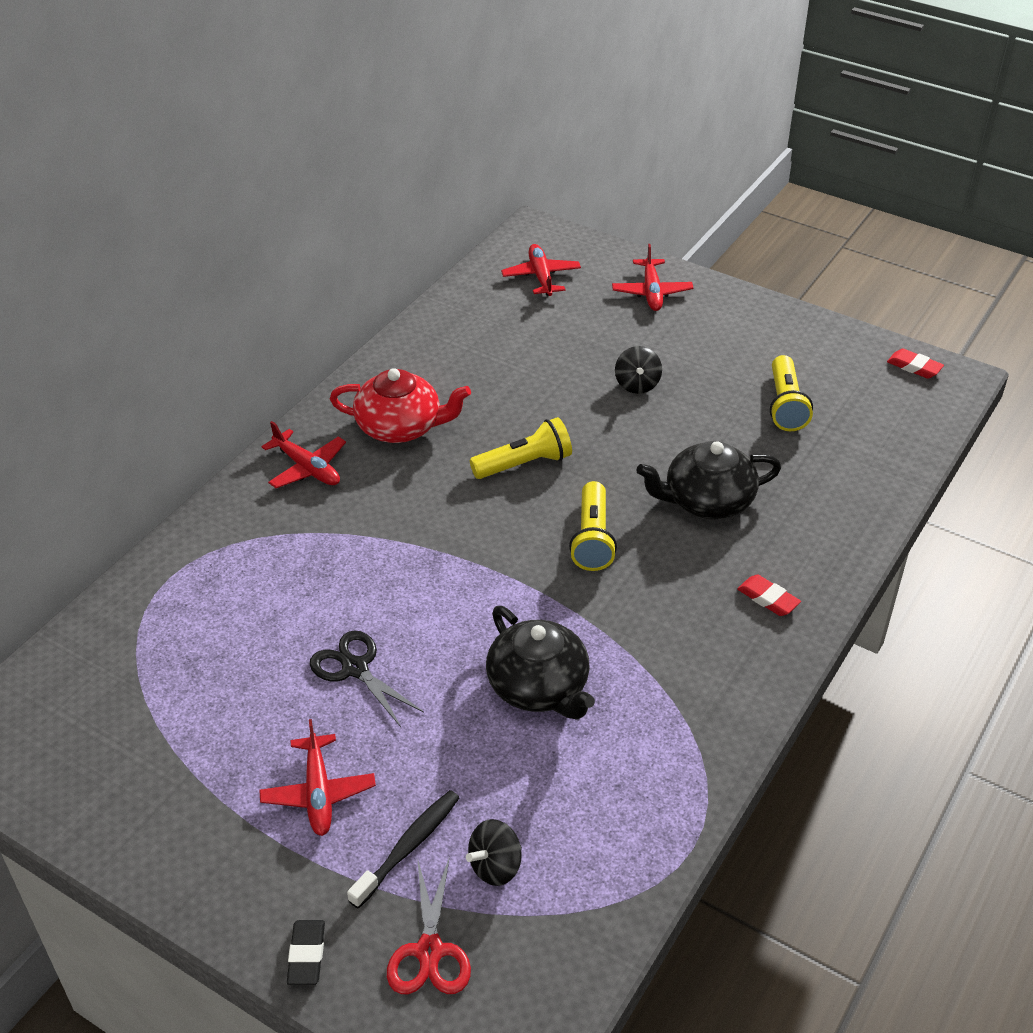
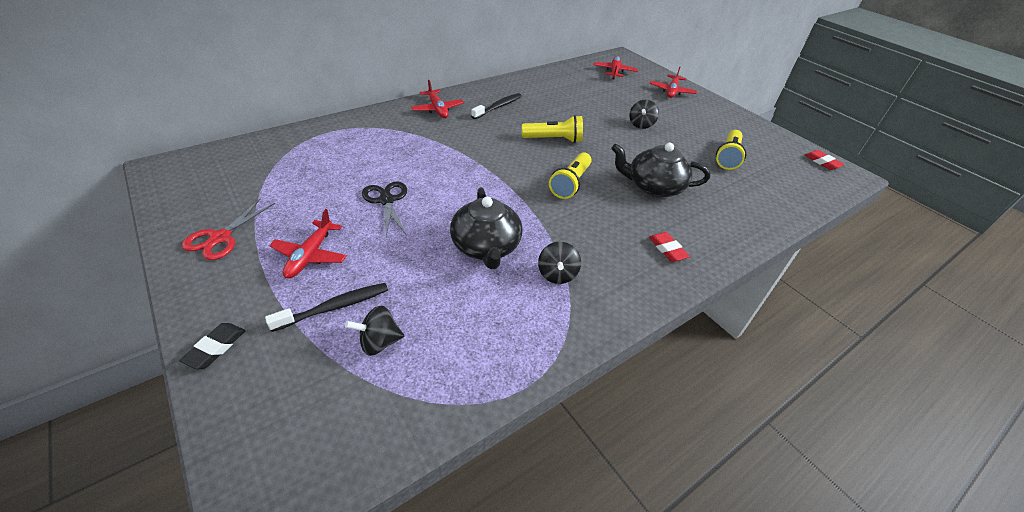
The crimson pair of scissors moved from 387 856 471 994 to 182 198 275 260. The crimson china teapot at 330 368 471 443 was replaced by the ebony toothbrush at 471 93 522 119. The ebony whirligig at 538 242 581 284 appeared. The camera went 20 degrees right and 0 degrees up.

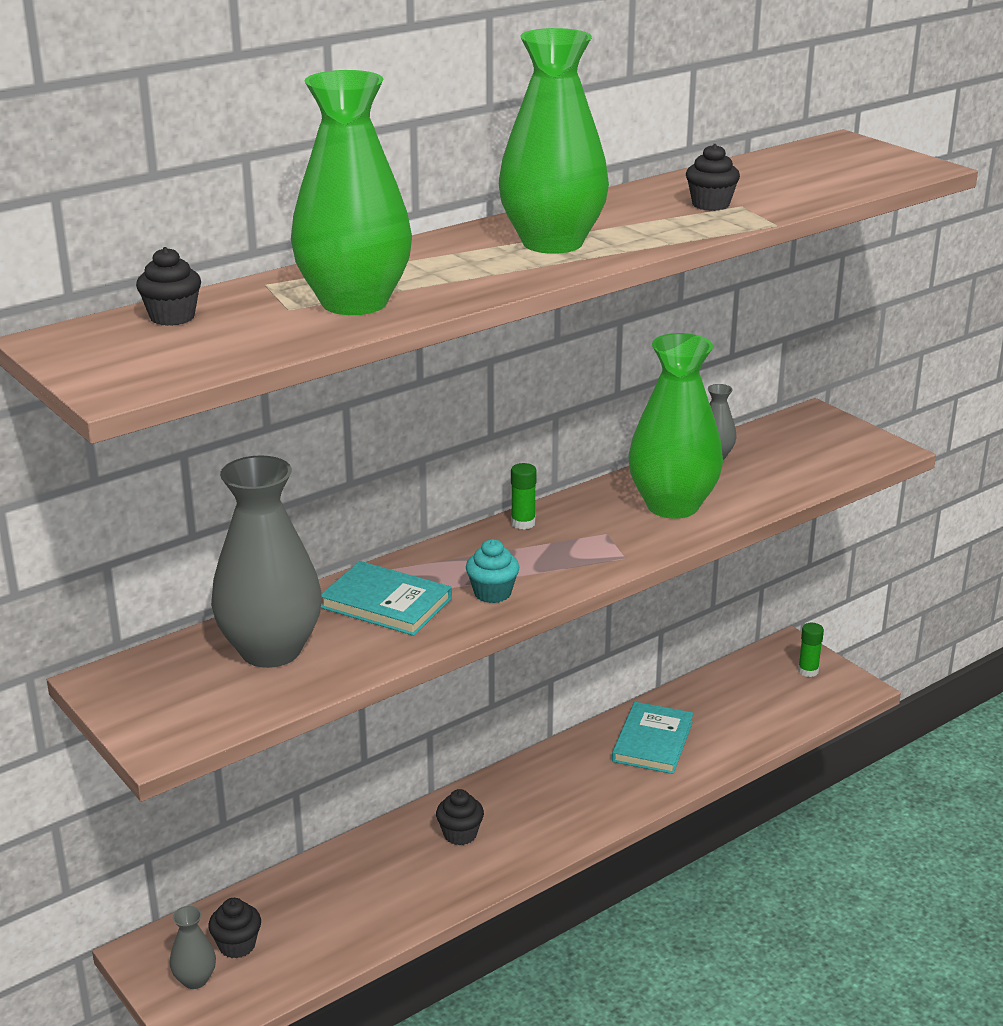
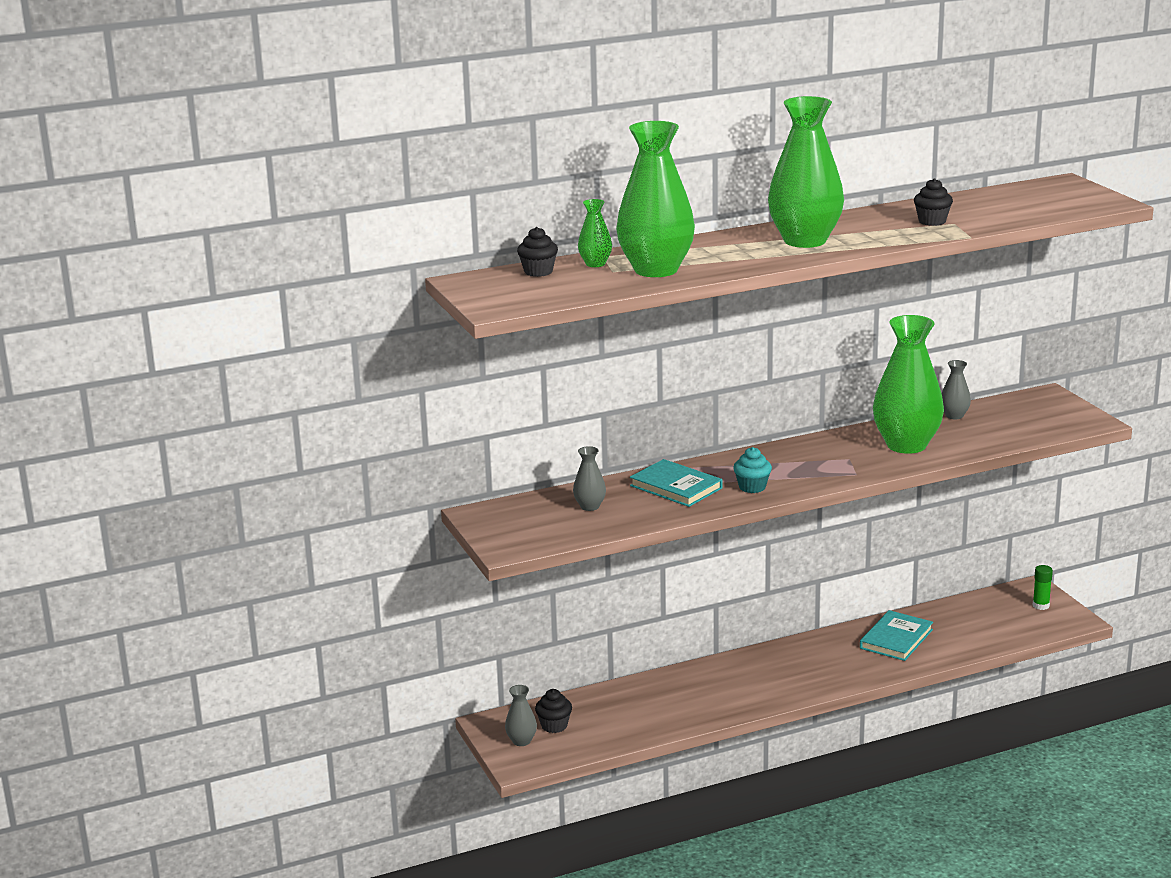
The ash-grey vase at 211 455 322 668 changed to 0.45 times the size. The emerald vase at 578 199 612 267 appeared. The ebony fairy cake at 436 789 484 845 disappeared. The emerald stick of glue at 511 463 537 530 disappeared. The camera went 15 degrees right and 5 degrees down.

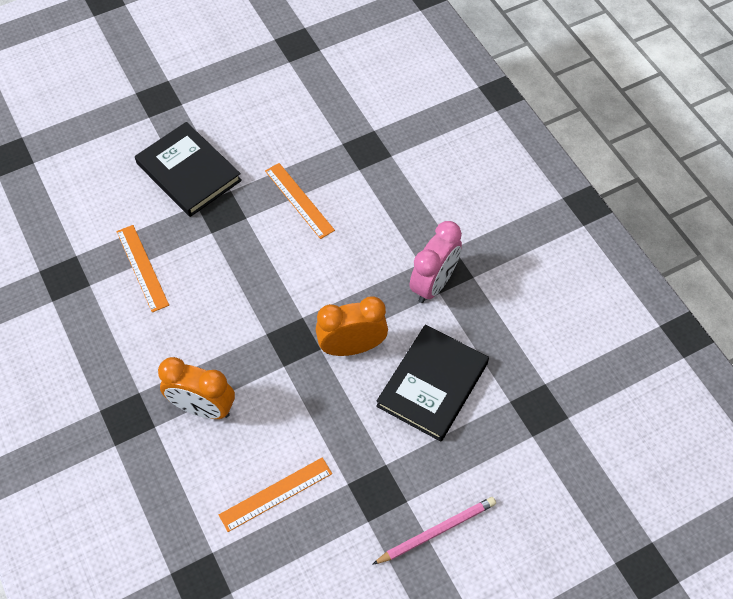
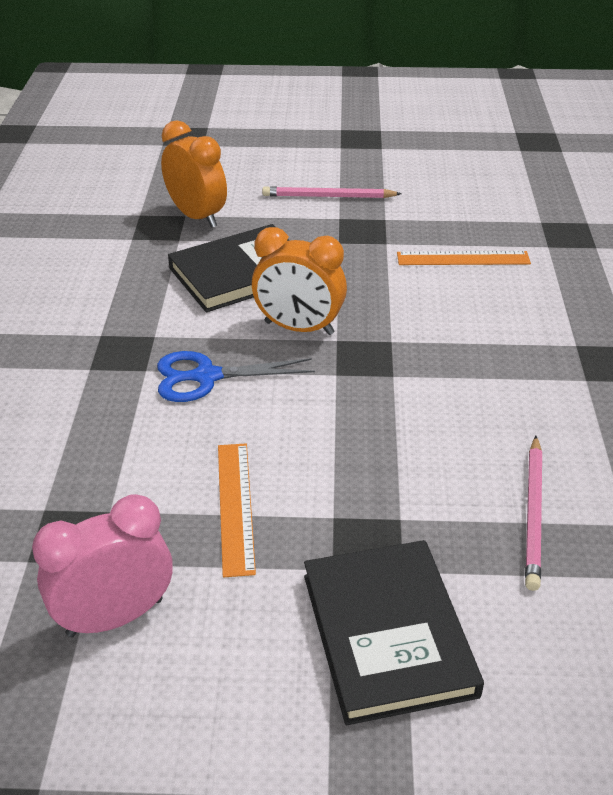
The pink bedside clock moved from 410 221 462 303 to 32 494 173 637. The royal blue pair of scissors at 157 351 315 402 appeared. The orange-coloured bedside clock moved from 158 357 235 419 to 161 120 227 228. The orange-coloured ruler at 116 225 169 313 was replaced by the pink wooden pencil at 525 436 542 591. The camera went 150 degrees left and 20 degrees down.

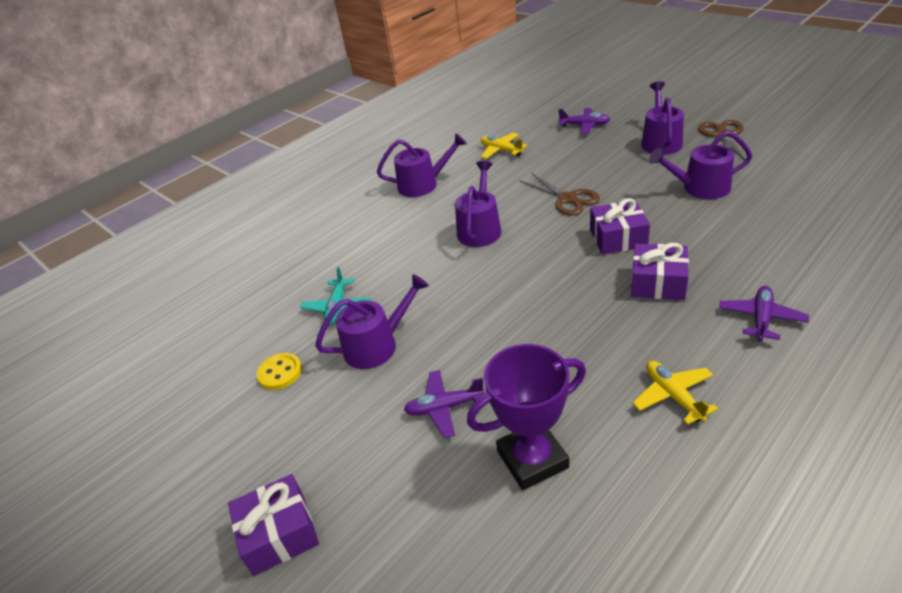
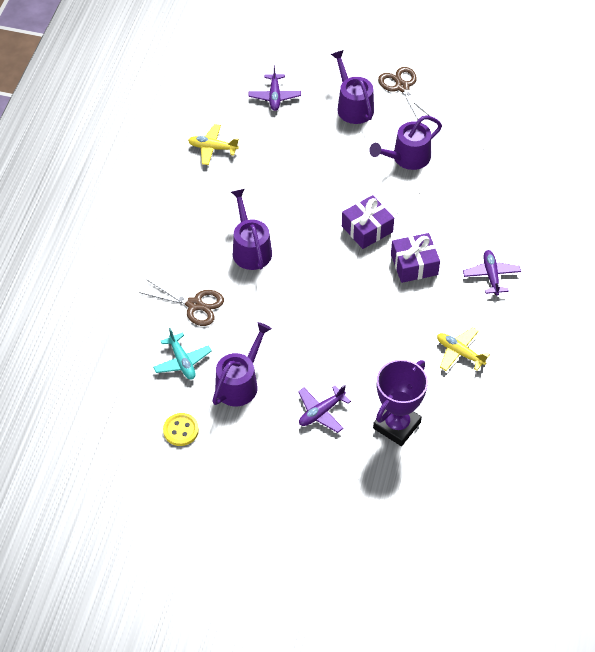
The russet pair of scissors moved from 520 173 600 215 to 139 279 224 326. The purple toy plane at 558 108 610 134 turned 105 degrees clockwise. The purple gift at 228 474 319 576 disappeared. The purple sprinkling can at 377 133 467 197 disappeared. The camera went 35 degrees left and 15 degrees up.

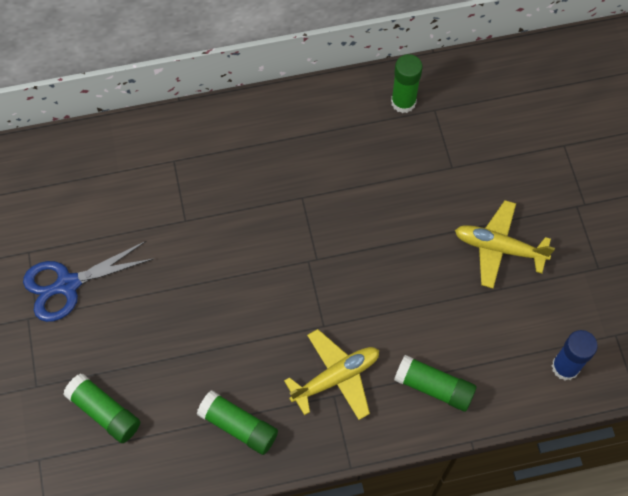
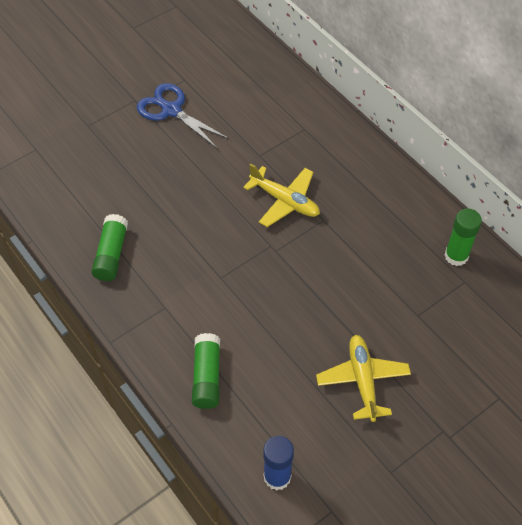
The bright yellow toy plane moved from 284 329 379 420 to 243 164 320 227. The emerald stick of glue at 63 373 140 443 disappeared. The camera went 65 degrees right and 10 degrees down.

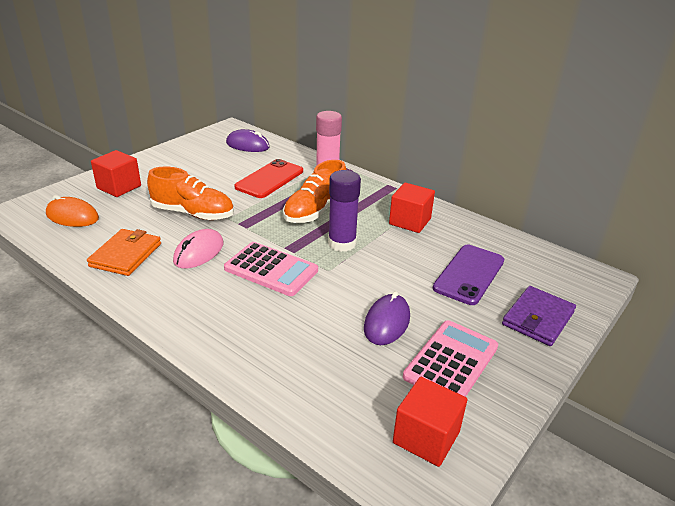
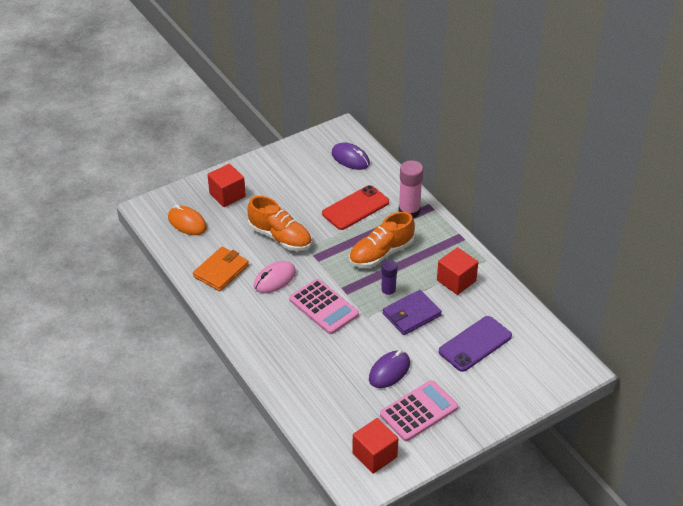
The purple stick of glue at 328 170 361 252 changed to 0.65 times the size. The purple card wallet moved from 502 286 576 346 to 383 290 442 335. The camera went 20 degrees right and 10 degrees up.

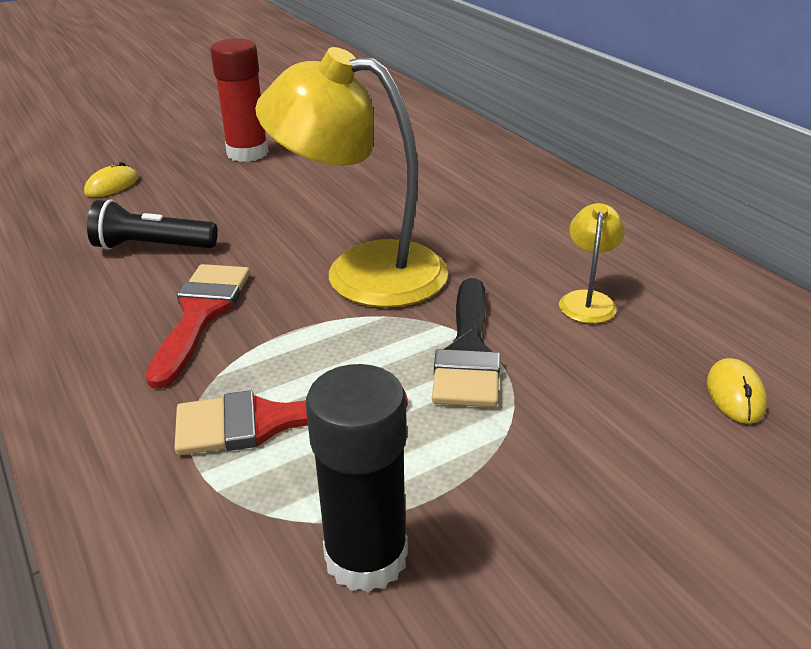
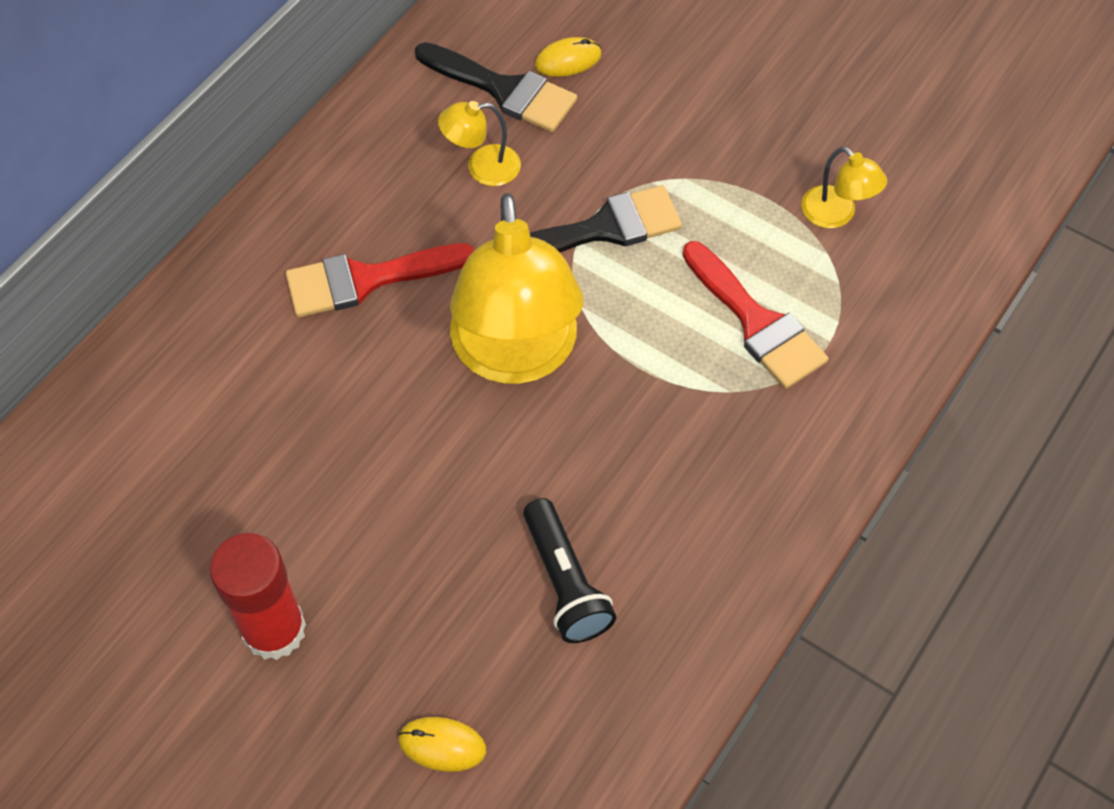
The crimson paintbrush moved from 146 264 250 389 to 286 243 474 317. The ebony paintbrush at 415 42 577 132 appeared. The ebony stick of glue at 306 364 408 593 was replaced by the bright yellow reading lamp at 801 147 887 228. The camera went 115 degrees left and 25 degrees up.

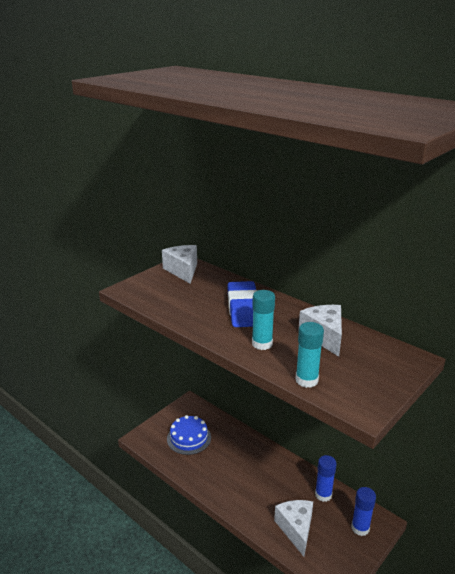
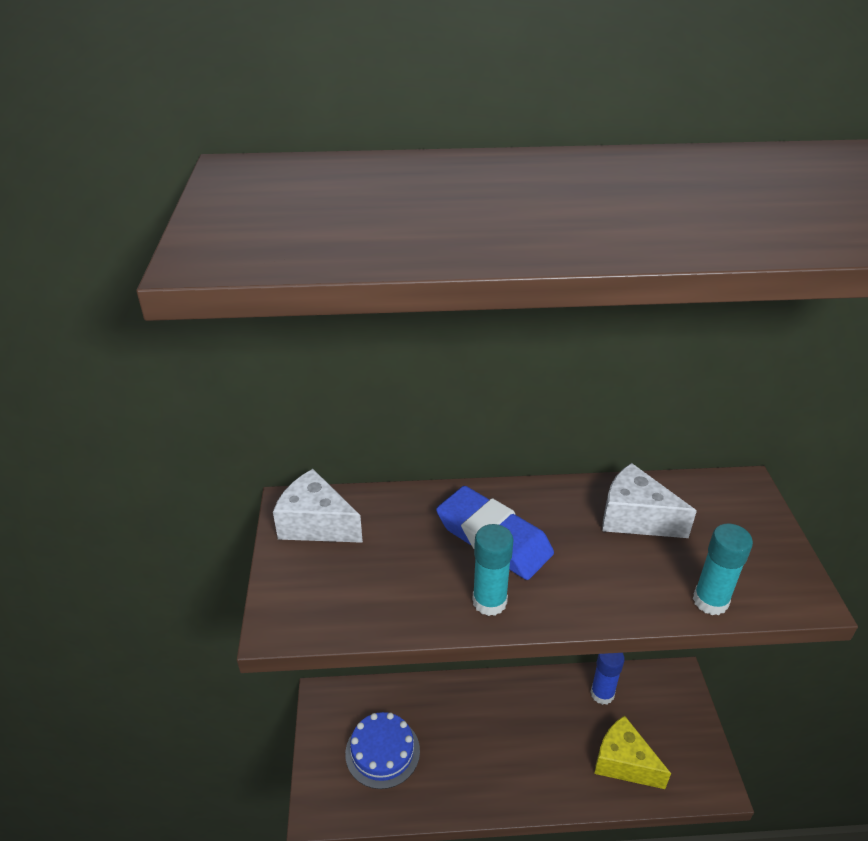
The aqua stick of glue moved from 252 290 275 350 to 472 524 514 616. The pure white cheese wedge at 274 500 313 557 became the bright yellow cheese wedge at 594 715 671 789. The royal blue stick of glue at 351 487 376 536 disappeared. The camera went 45 degrees left and 10 degrees up.

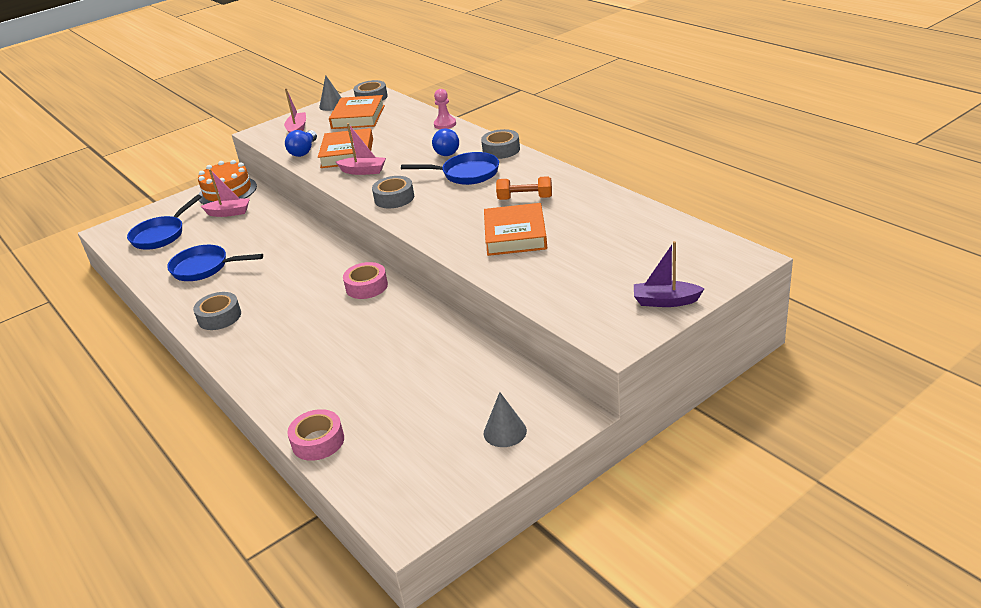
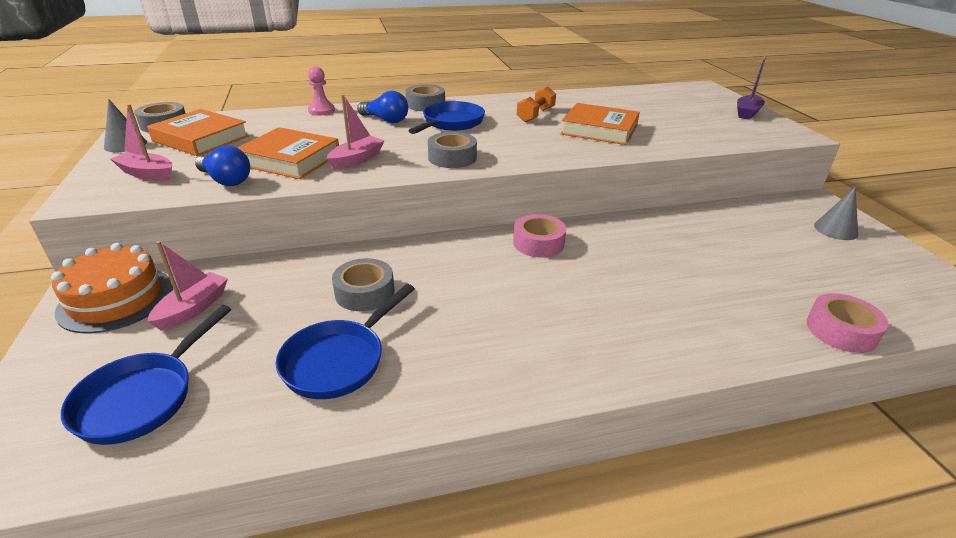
The royal blue frying pan at 127 195 202 250 turned 60 degrees clockwise. The ash-grey sticky tape moved from 193 292 241 330 to 332 258 394 311. The camera went 70 degrees left and 0 degrees up.

